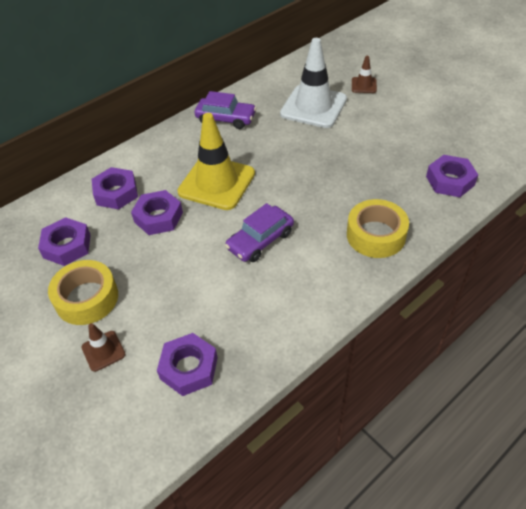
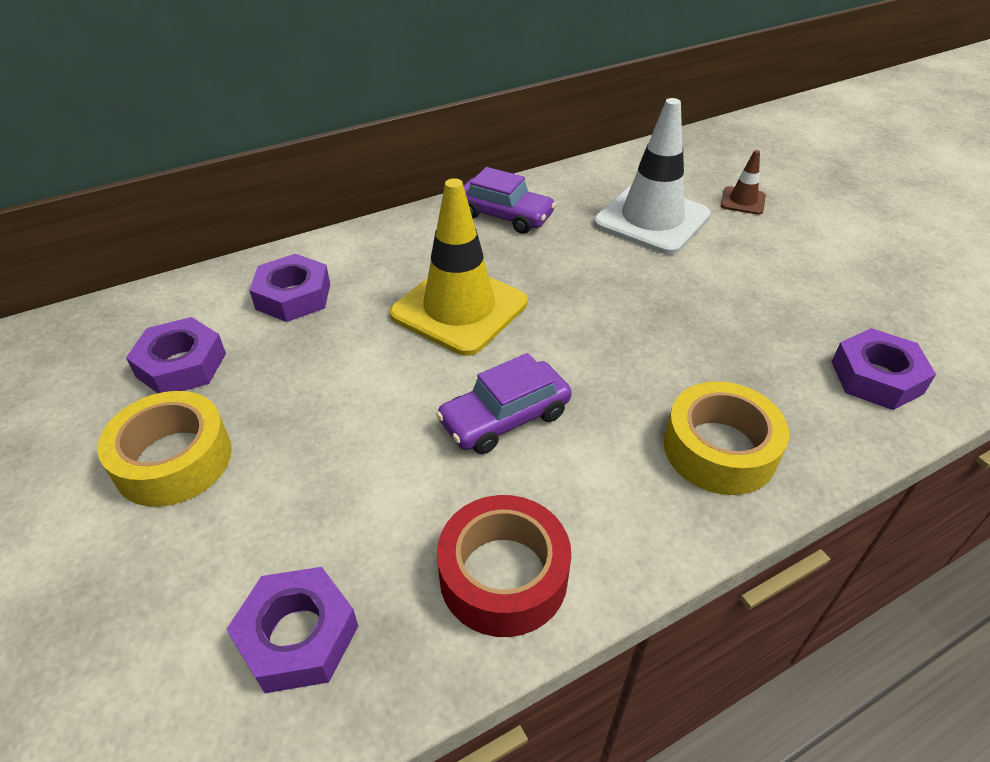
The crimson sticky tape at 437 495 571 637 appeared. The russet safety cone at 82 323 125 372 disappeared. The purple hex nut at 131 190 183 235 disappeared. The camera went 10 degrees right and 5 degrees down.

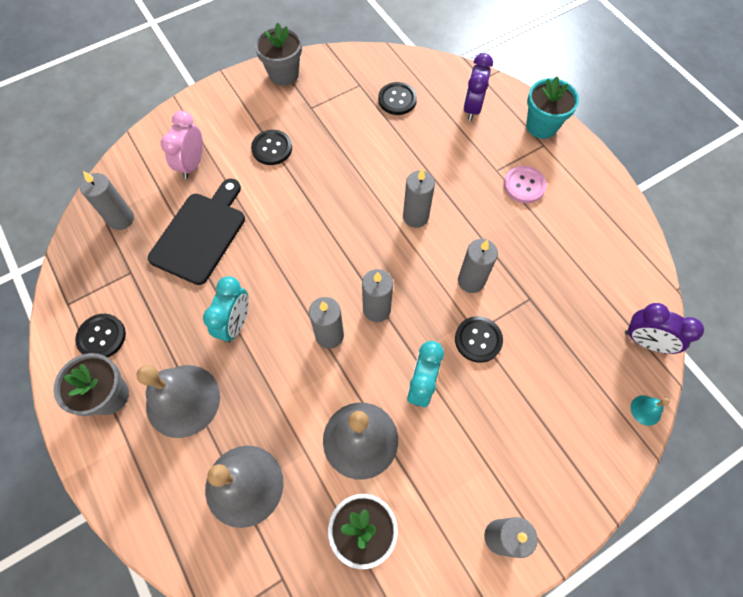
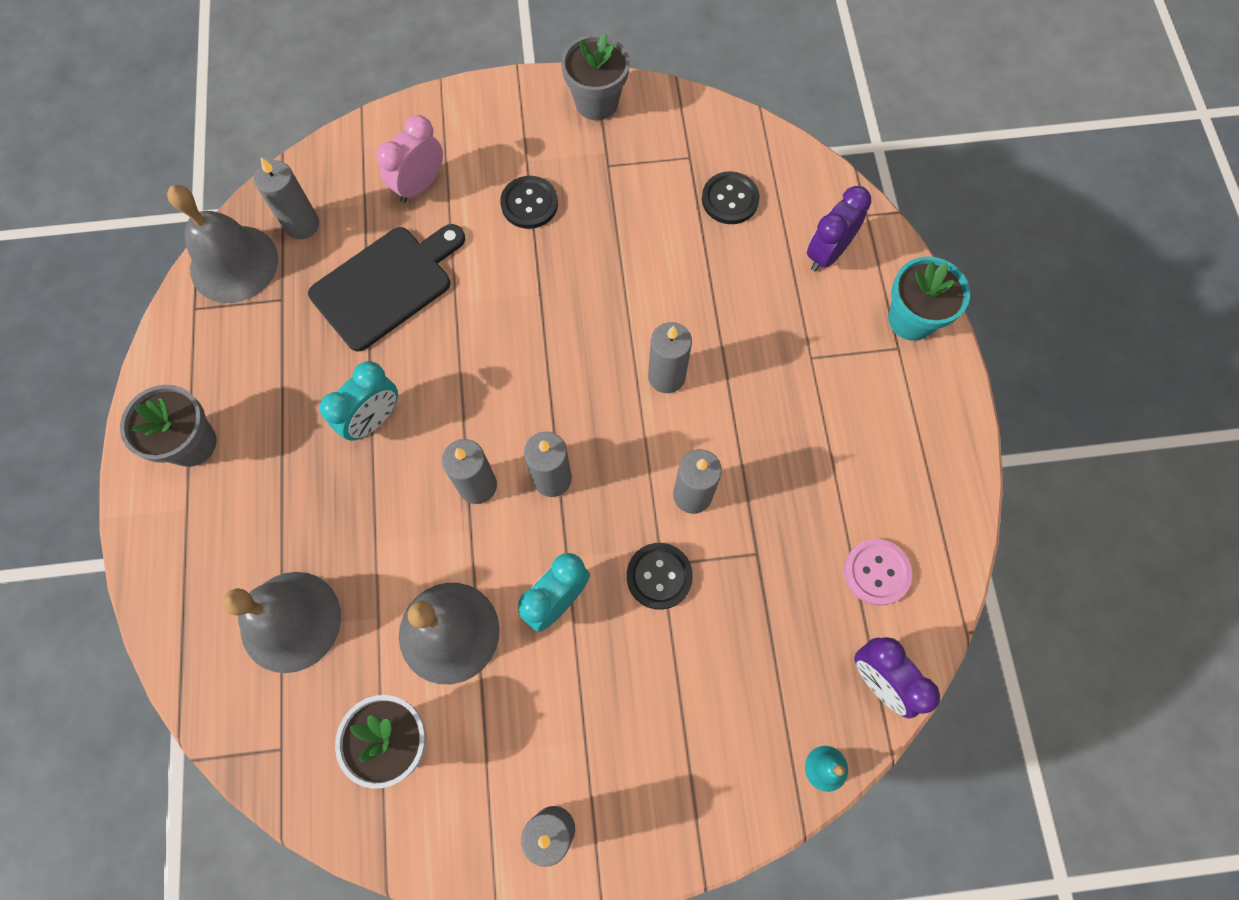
The ash-grey school bell moved from 136 365 220 438 to 167 185 278 303. The pink shirt button moved from 504 166 547 203 to 844 539 912 606. The ebony shirt button at 75 314 126 358 disappeared. The camera went 25 degrees right and 5 degrees up.

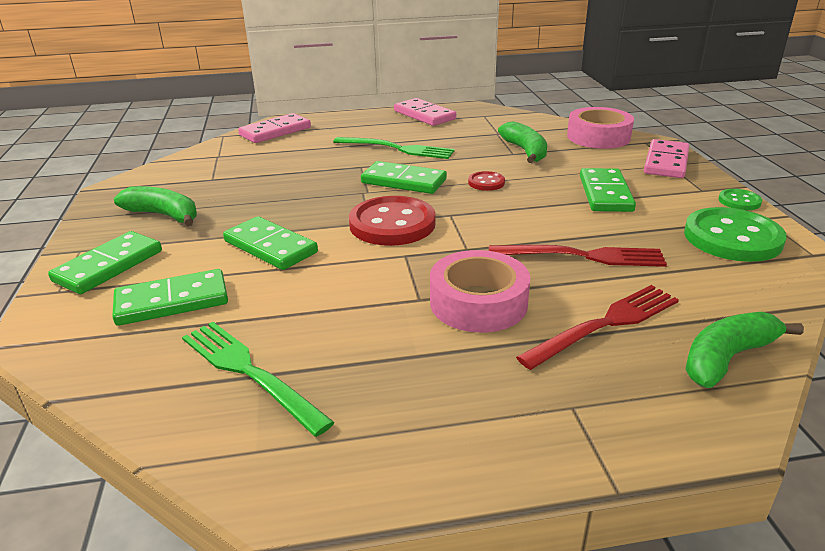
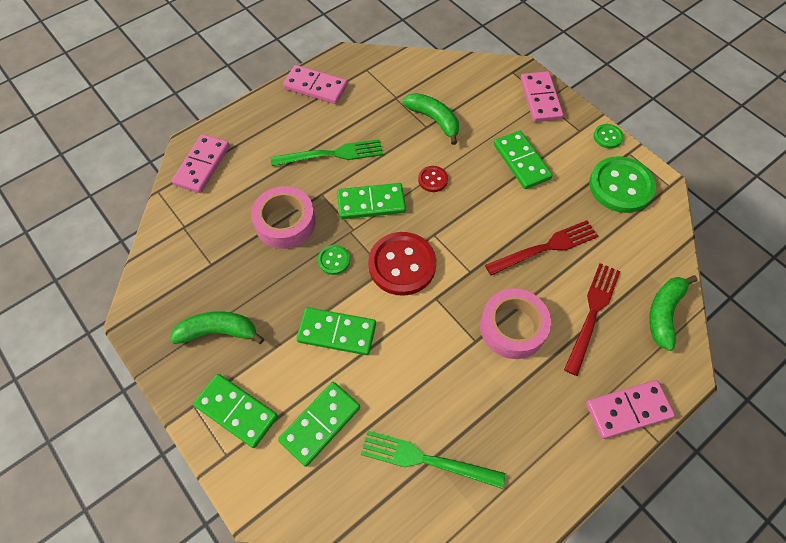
The emerald domino at 48 231 162 294 turned 60 degrees counterclockwise. The pink sticky tape moved from 567 107 634 149 to 251 186 316 249. The emerald shirt button at 318 245 350 275 appeared. The pink domino at 586 380 675 439 appeared. The camera went 30 degrees left and 30 degrees up.

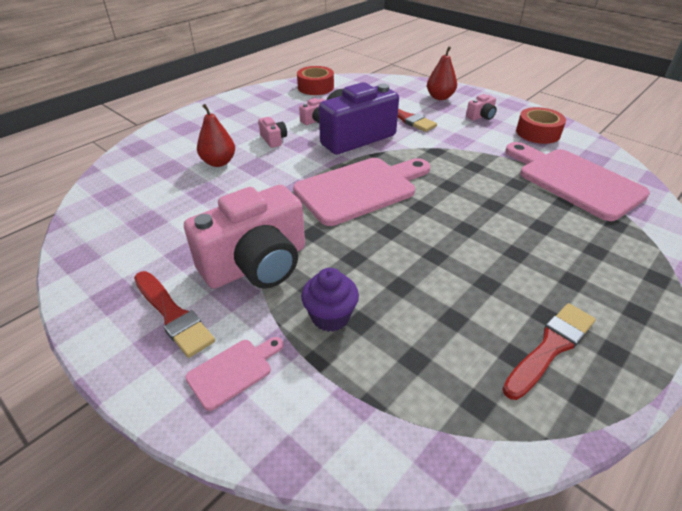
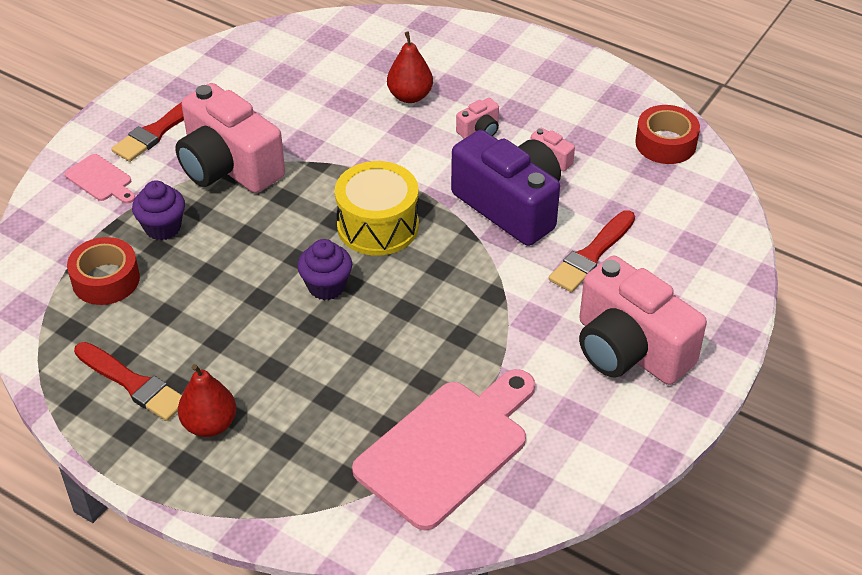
The crimson sticky tape moved from 516 107 566 144 to 67 237 140 305. The crimson pear fruit moved from 427 46 457 100 to 178 364 236 437. The purple fairy cake at 297 239 352 300 appeared. The pink cutting board at 293 158 430 226 was replaced by the bright yellow snare drum at 335 161 419 256. The pink compact camera at 466 94 497 121 changed to 2.43 times the size. The camera went 80 degrees right and 5 degrees up.

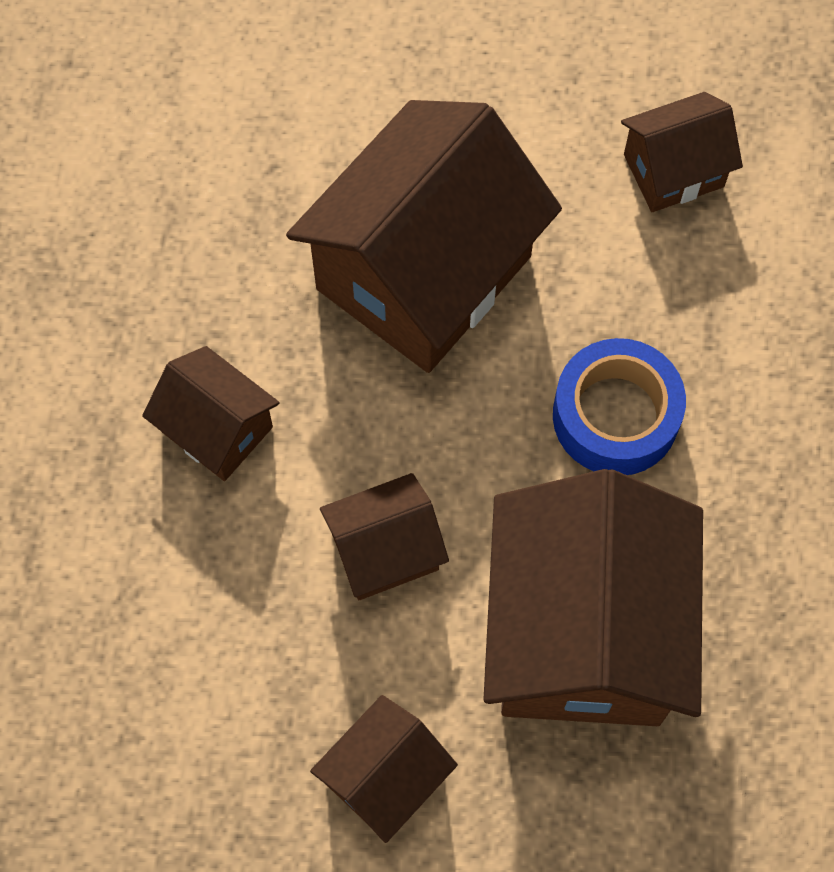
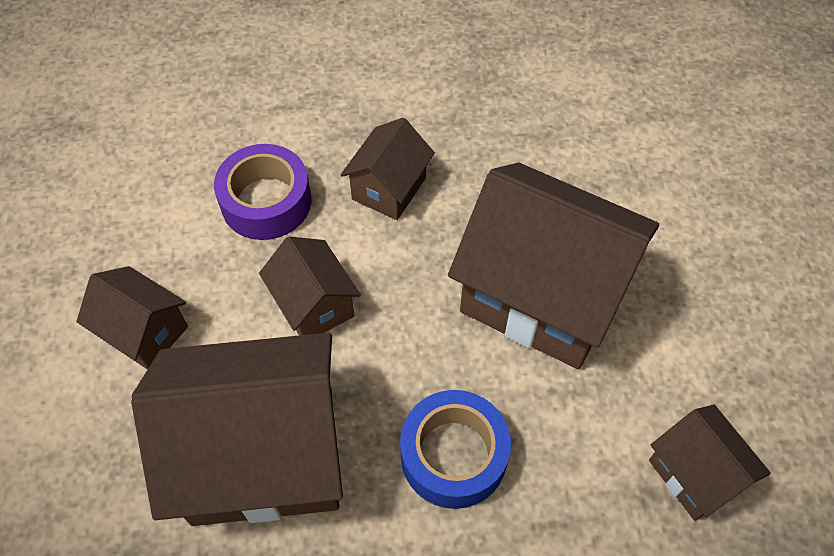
The purple sticky tape at 214 144 311 240 appeared. The camera went 80 degrees right and 10 degrees down.

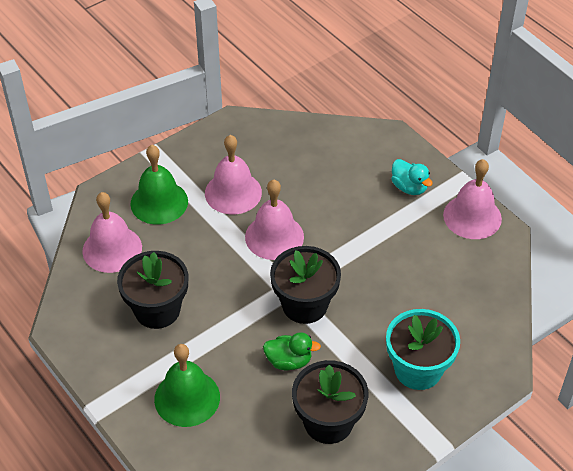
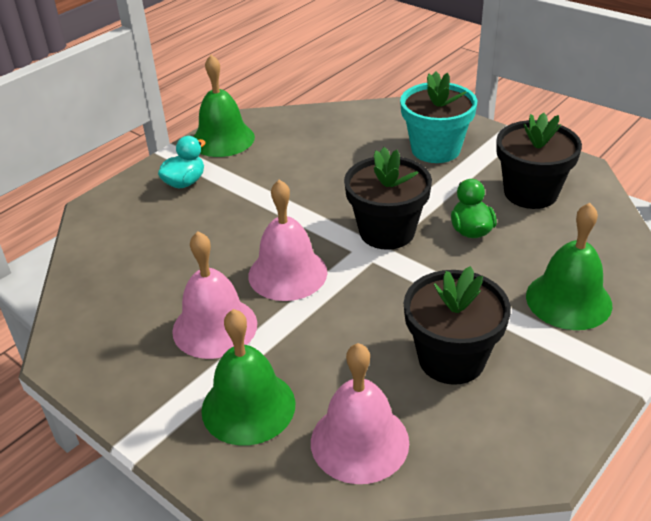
The pink school bell at 443 159 502 239 became the emerald school bell at 193 55 255 157. The camera went 100 degrees left and 10 degrees down.

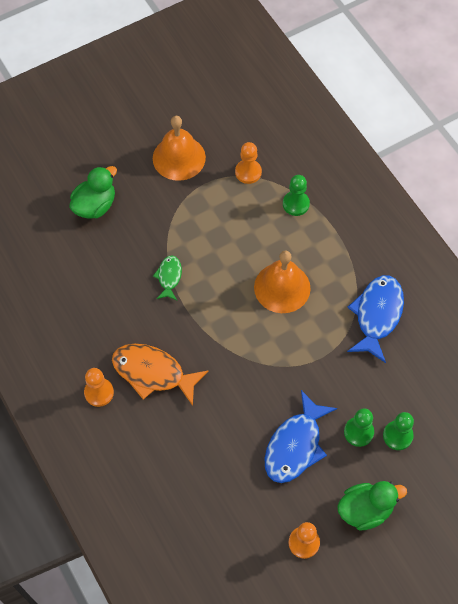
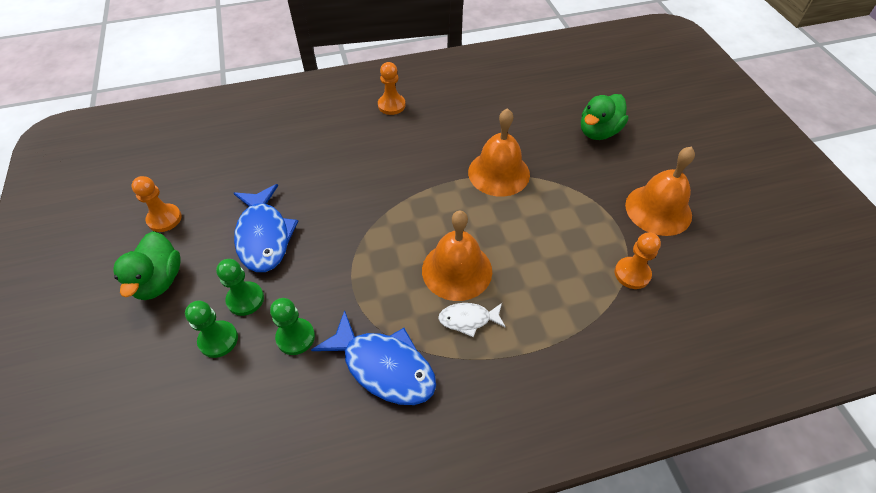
The royal blue toy fish at 264 390 337 483 turned 150 degrees counterclockwise. The emerald chess pawn moved from 283 175 310 216 to 270 298 315 355. The pure white toy fish at 438 303 506 337 appeared. The emerald toy fish at 153 255 182 300 was replaced by the orange-coloured school bell at 468 108 530 197. The emerald rubber duck at 70 166 117 219 turned 75 degrees clockwise. The orange-coloured toy fish at 112 344 208 406 disappeared. The camera went 105 degrees right and 10 degrees down.

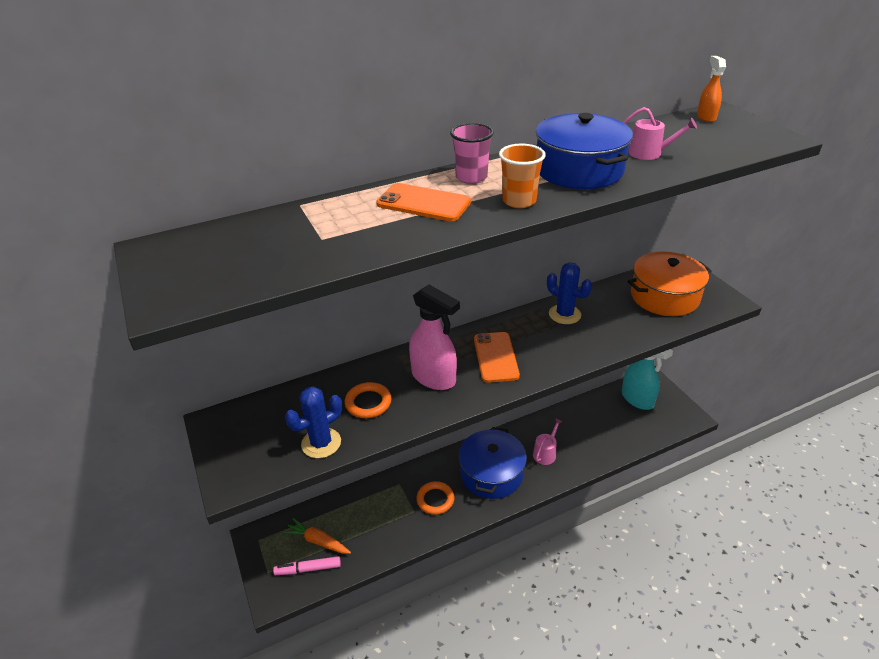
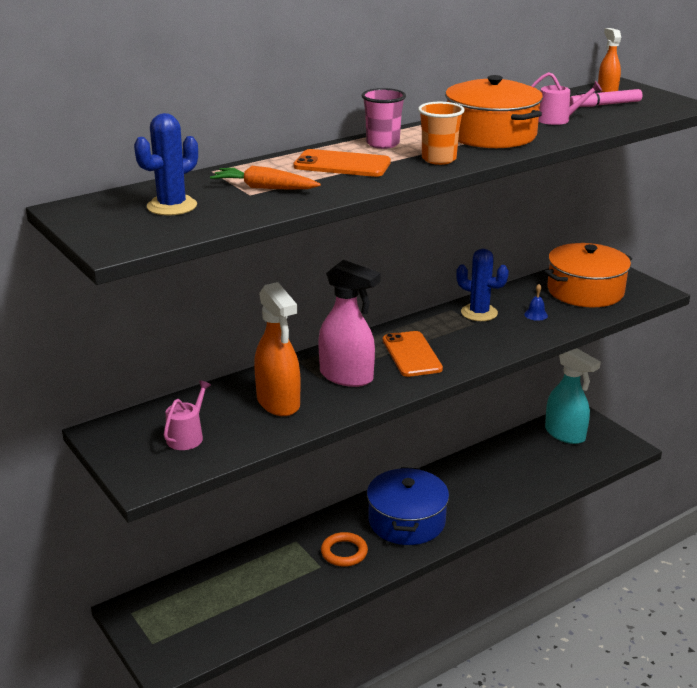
The royal blue prickly plant moved from 285 387 342 458 to 134 113 198 215. The pink sprinkling can moved from 533 418 563 465 to 164 380 211 450. The orange-coloured root vegetable moved from 283 518 351 554 to 210 166 321 190. The orange-coloured ring at 345 382 391 418 was replaced by the orange-coloured sprayer at 254 282 301 416. The royal blue stockpot at 536 113 633 189 became the orange-coloured stockpot at 445 75 543 148. The royal blue school bell at 524 284 548 321 appeared. The pink marker moved from 273 556 341 575 to 570 89 643 107. The camera went 10 degrees left and 10 degrees down.

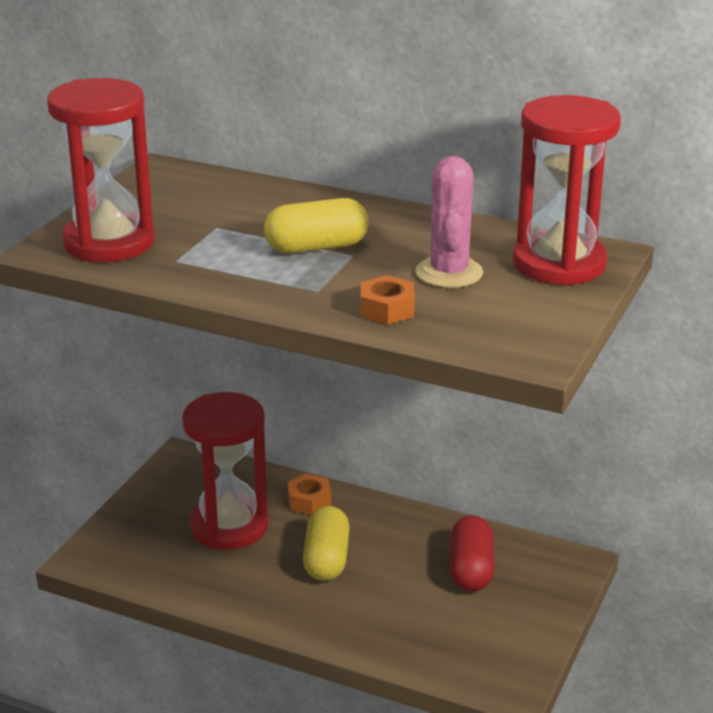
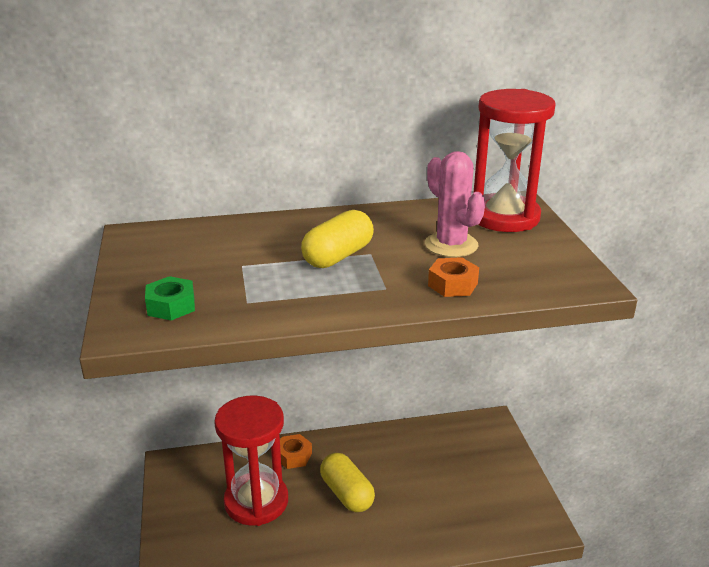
The crimson sand timer at 47 78 155 262 was replaced by the emerald hex nut at 145 276 195 321. The crimson pill at 450 515 494 592 disappeared. The camera went 35 degrees left and 0 degrees up.

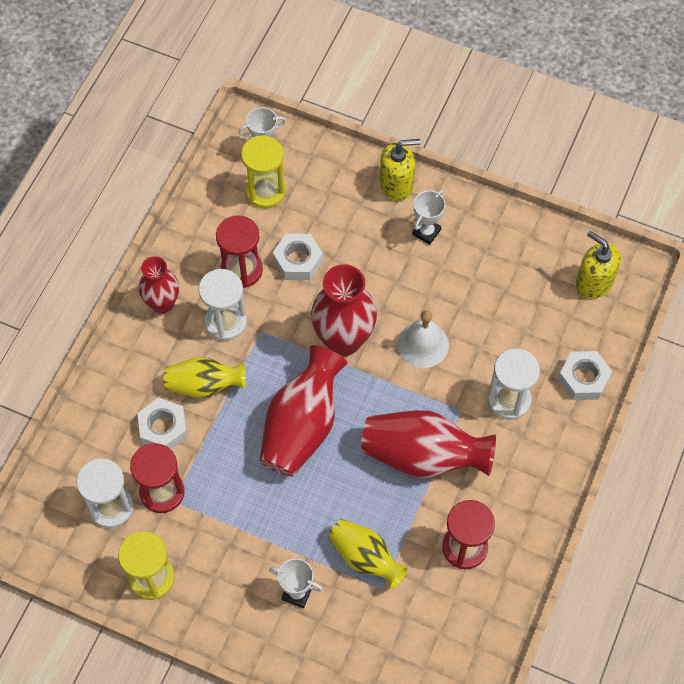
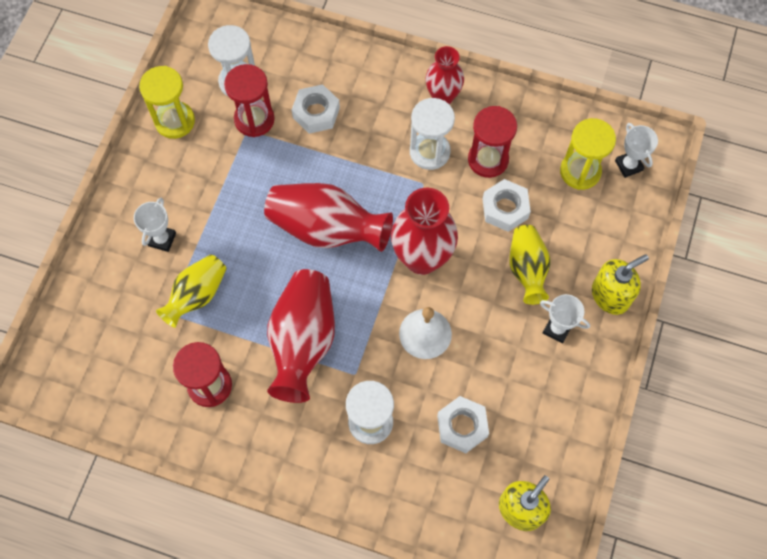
The pure white hex nut moved from 558 351 612 400 to 437 396 489 453. The bright yellow vase moved from 164 357 246 398 to 509 225 550 305. The bright yellow soap pump at 380 139 421 201 turned 105 degrees counterclockwise. The camera went 85 degrees right and 5 degrees up.

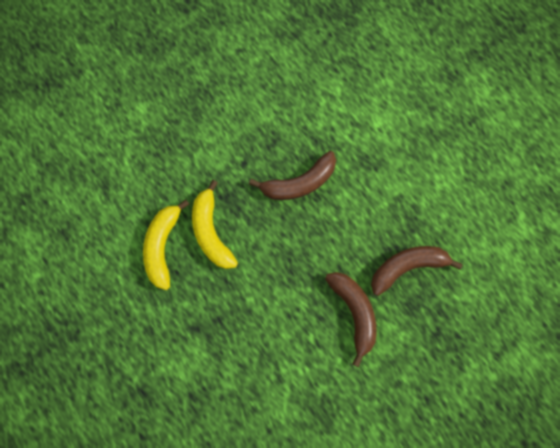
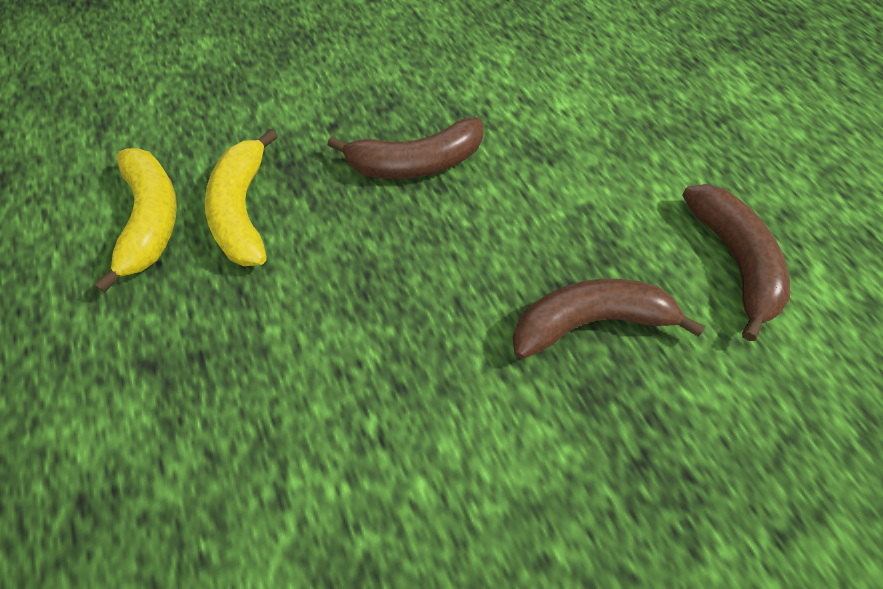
The bright yellow toy banana at 143 199 189 290 turned 150 degrees clockwise. The russet toy banana moved from 325 272 377 367 to 682 184 790 341. The camera went 10 degrees right and 15 degrees down.

